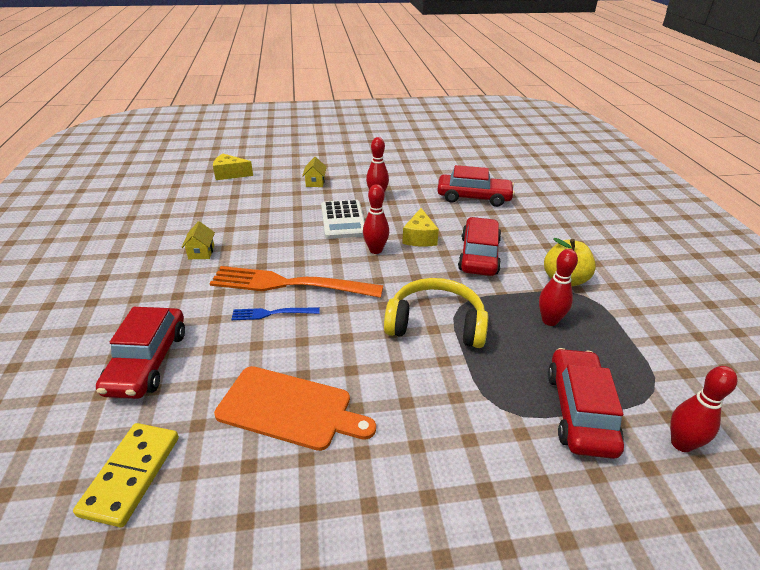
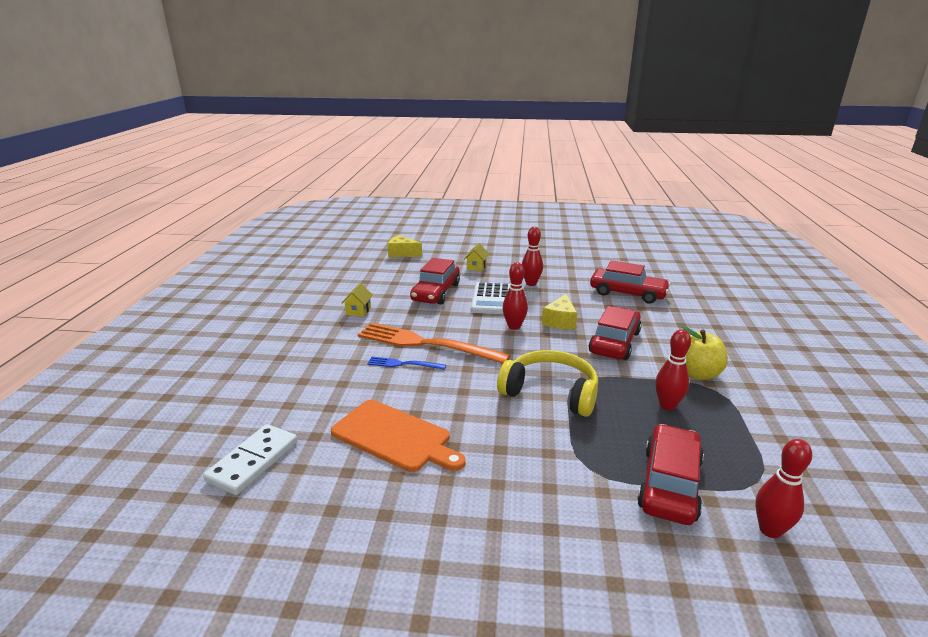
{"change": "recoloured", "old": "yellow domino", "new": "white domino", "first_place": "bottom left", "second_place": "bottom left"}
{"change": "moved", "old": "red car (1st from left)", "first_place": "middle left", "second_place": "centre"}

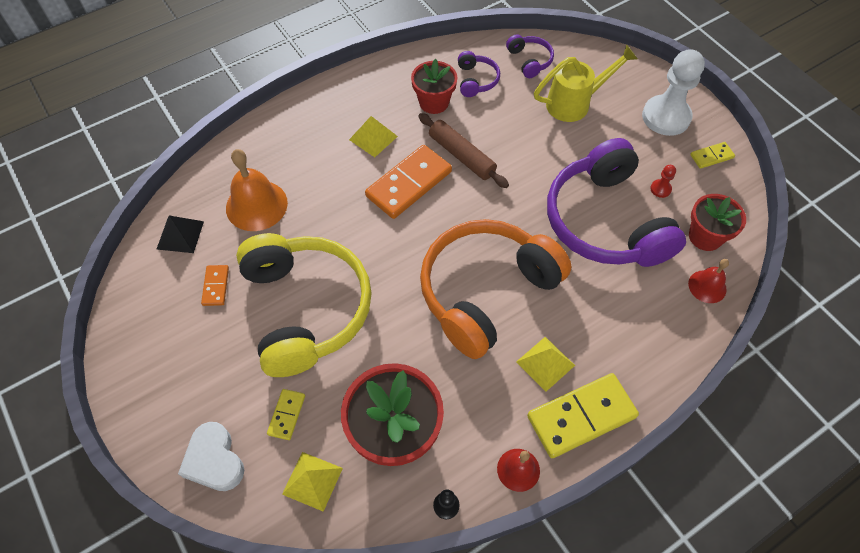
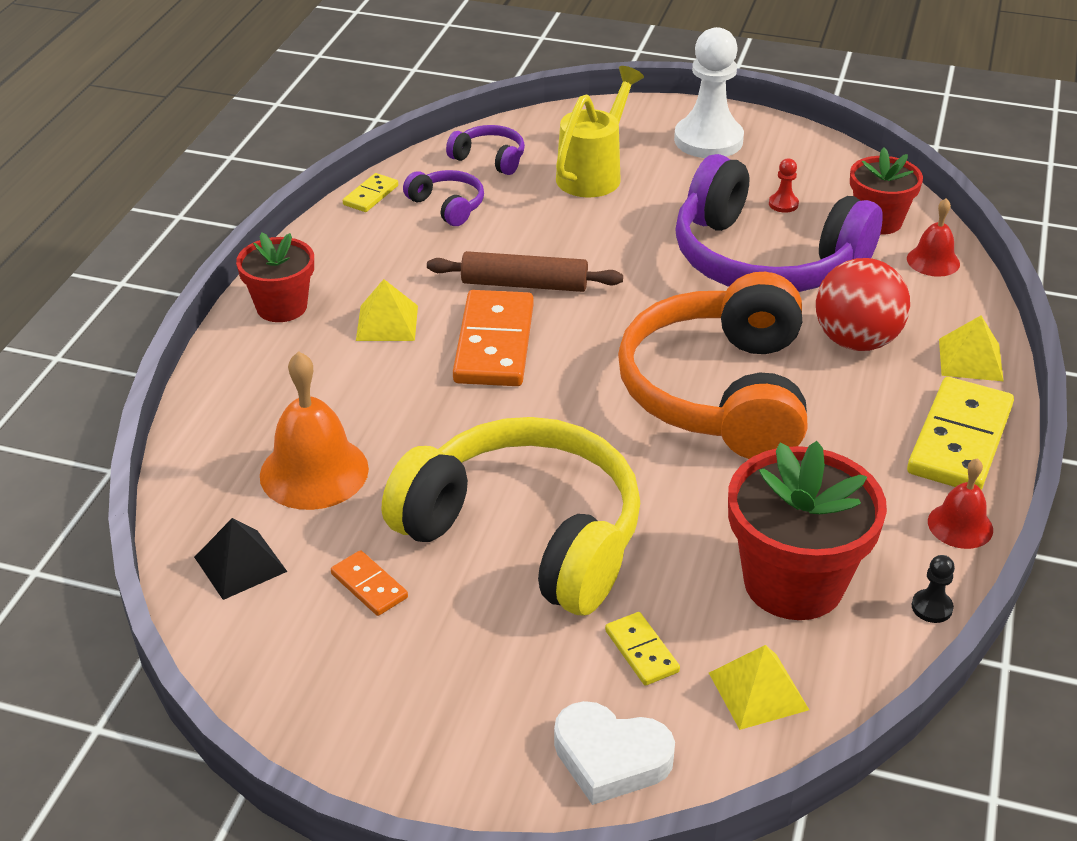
{"change": "moved", "old": "red flower pot (2nd from left in the first image)", "new": "red flower pot (1st from left)", "first_place": "top centre", "second_place": "top left"}
{"change": "moved", "old": "yellow domino (3rd from left in the first image)", "new": "yellow domino (1st from left)", "first_place": "top right", "second_place": "top centre"}
{"change": "added", "new": "red ball", "second_place": "middle right"}
{"change": "moved", "old": "yellow pyramid (3rd from left)", "first_place": "centre", "second_place": "middle right"}

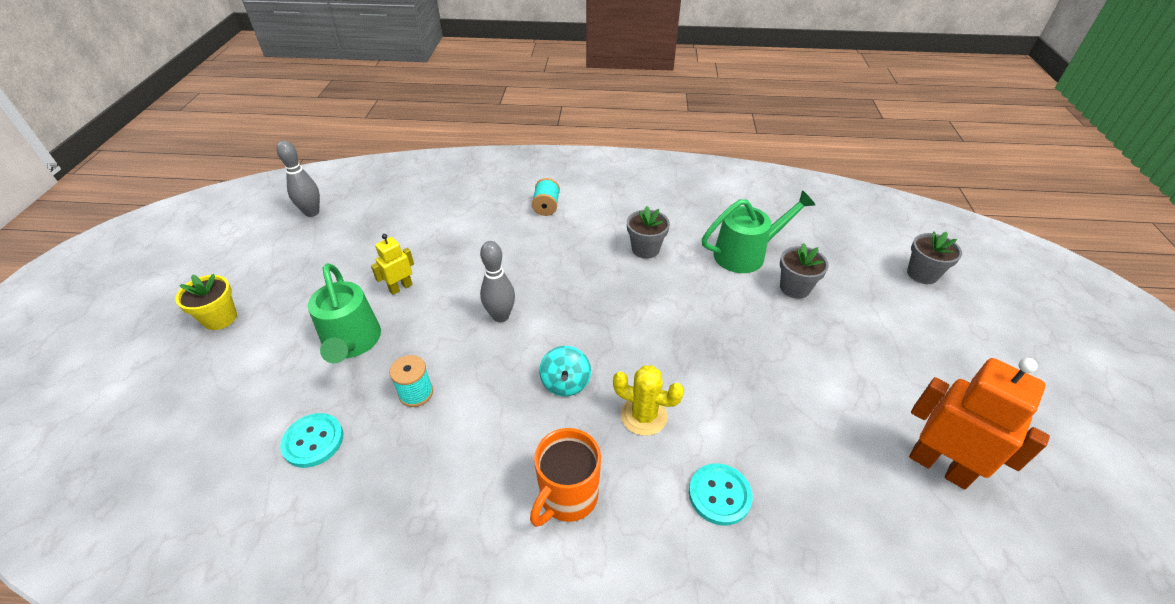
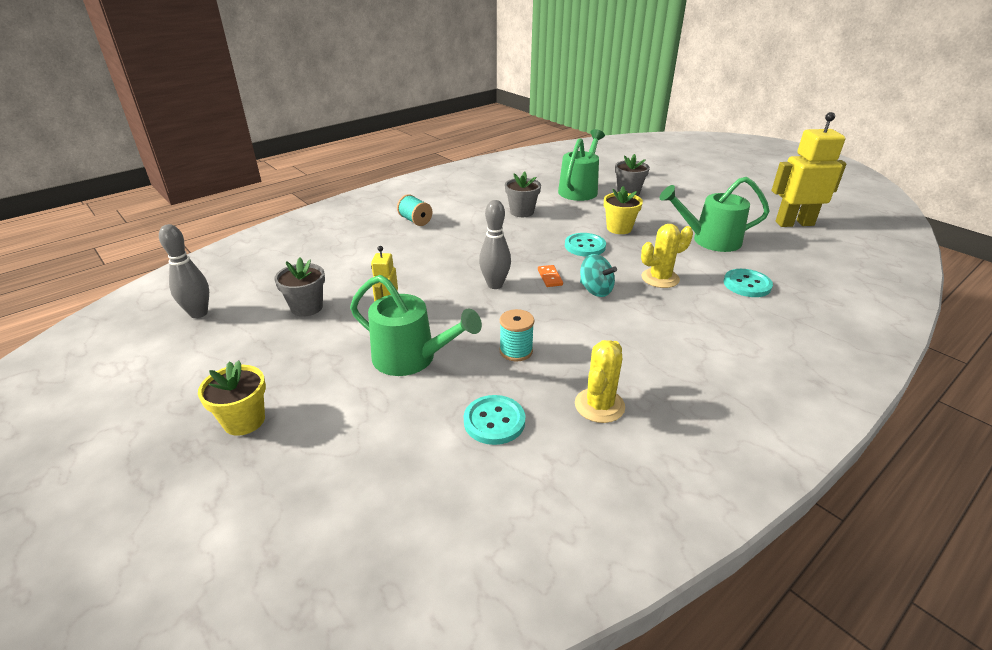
{"change": "moved", "old": "grey flower pot (3rd from left in the first image)", "new": "grey flower pot (1st from left)", "first_place": "middle right", "second_place": "middle left"}
{"change": "added", "new": "orange domino", "second_place": "centre"}
{"change": "added", "new": "turquoise button (2nd from left)", "second_place": "centre"}
{"change": "added", "new": "yellow cactus (1st from left)", "second_place": "centre"}
{"change": "added", "new": "yellow flower pot (2nd from left)", "second_place": "top centre"}
{"change": "added", "new": "green watering can (3rd from left)", "second_place": "top right"}
{"change": "recoloured", "old": "orange robot", "new": "yellow robot (2nd from left)", "first_place": "bottom right", "second_place": "top right"}
{"change": "removed", "old": "orange mug", "first_place": "bottom centre"}

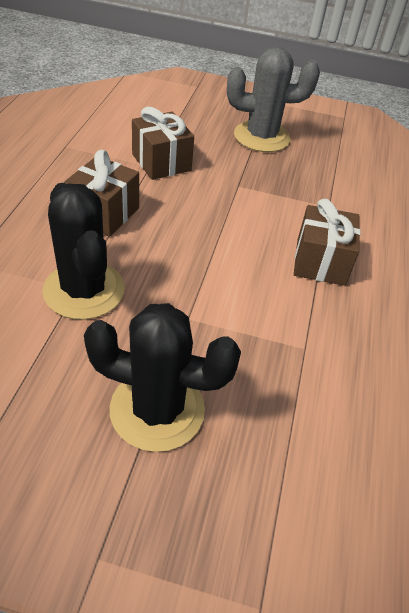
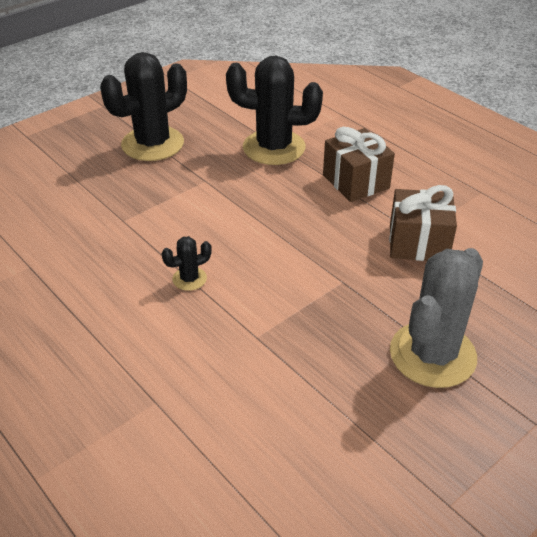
{"change": "replaced", "old": "brown gift (3rd from left)", "new": "black cactus (2nd from left)", "first_place": "middle right", "second_place": "centre"}

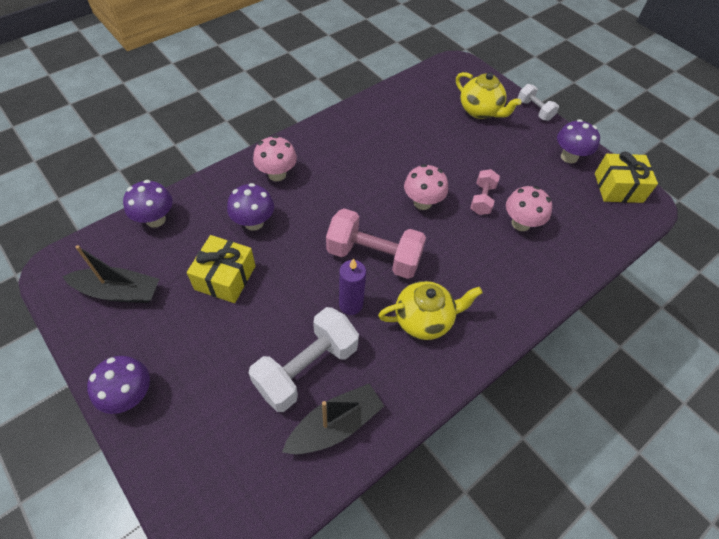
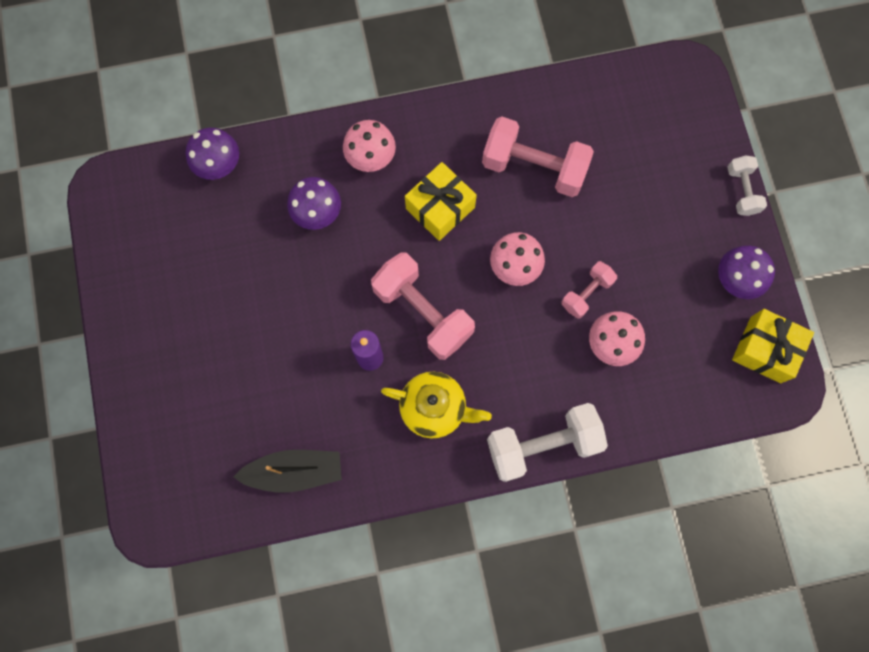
{"change": "moved", "old": "yellow gift (1st from left)", "first_place": "middle left", "second_place": "top centre"}
{"change": "added", "new": "pink dumbbell (2nd from left)", "second_place": "top centre"}
{"change": "moved", "old": "white dumbbell (1st from left)", "first_place": "centre", "second_place": "bottom centre"}
{"change": "removed", "old": "black boat (1st from left)", "first_place": "middle left"}
{"change": "removed", "old": "purple mushroom (1st from left)", "first_place": "bottom left"}
{"change": "removed", "old": "yellow teapot (2nd from left)", "first_place": "top right"}

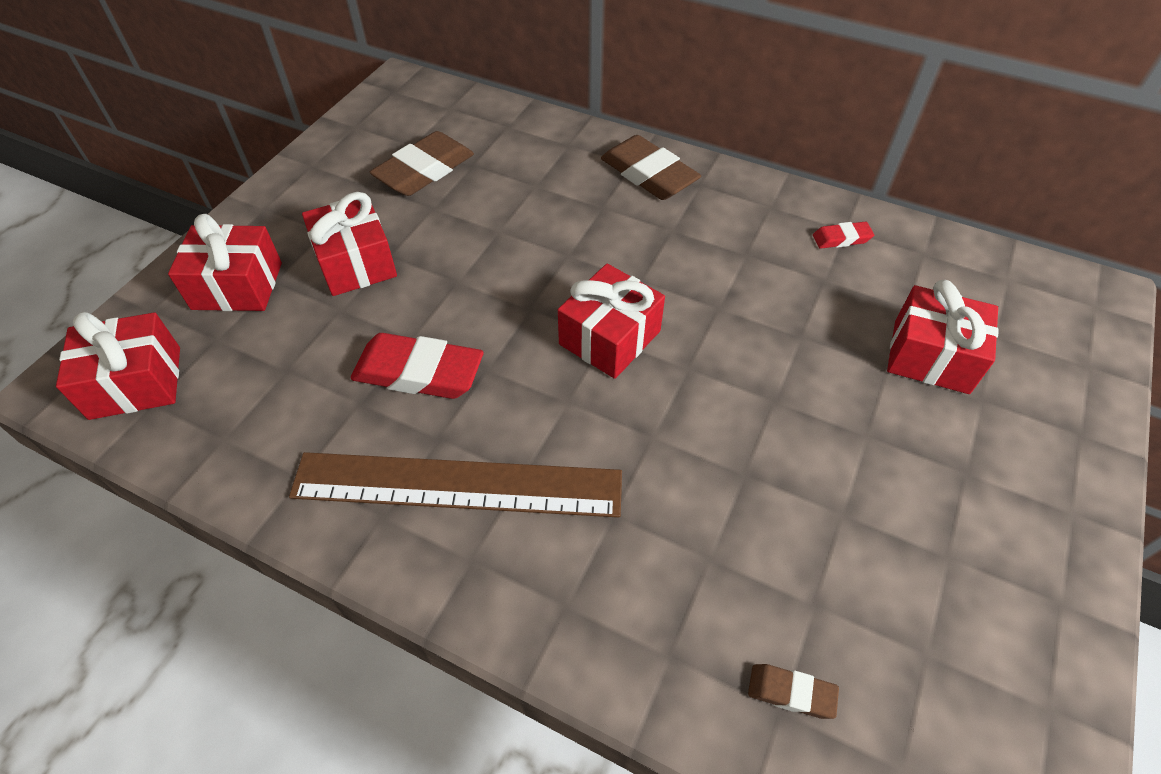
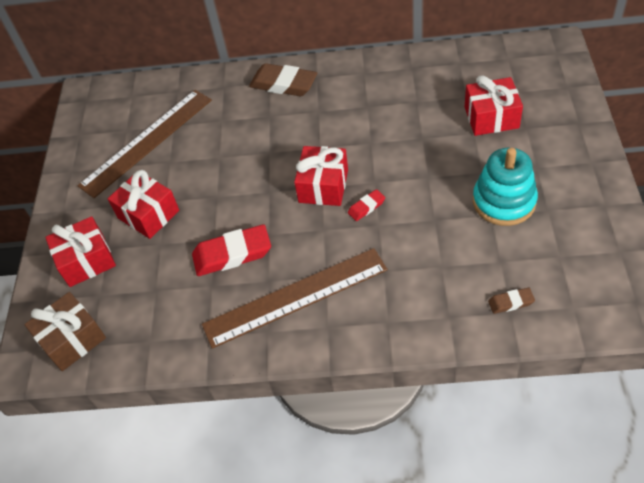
{"change": "recoloured", "old": "red gift (1st from left)", "new": "brown gift", "first_place": "middle left", "second_place": "bottom left"}
{"change": "replaced", "old": "brown eraser (1st from left)", "new": "brown ruler (1st from left)", "first_place": "top centre", "second_place": "top left"}
{"change": "moved", "old": "red eraser (2nd from left)", "first_place": "top right", "second_place": "centre"}
{"change": "added", "new": "turquoise stacking toy", "second_place": "middle right"}

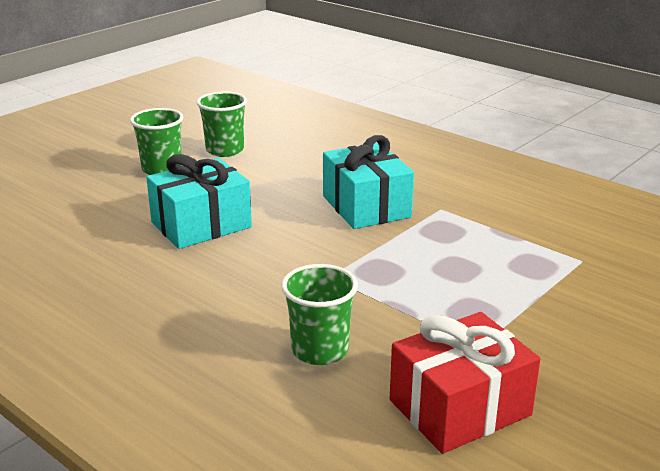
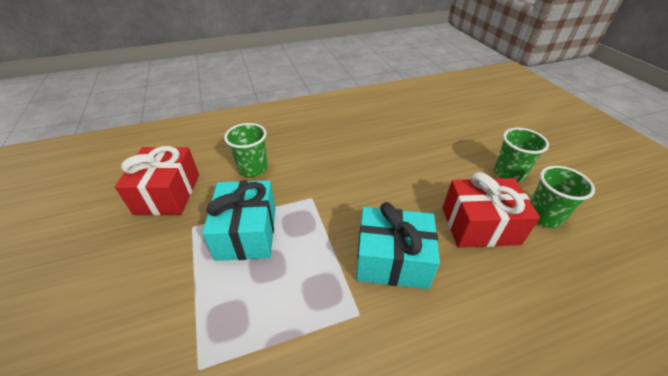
{"change": "moved", "old": "turquoise gift (1st from left)", "first_place": "middle left", "second_place": "centre"}
{"change": "added", "new": "red gift (2nd from left)", "second_place": "middle right"}

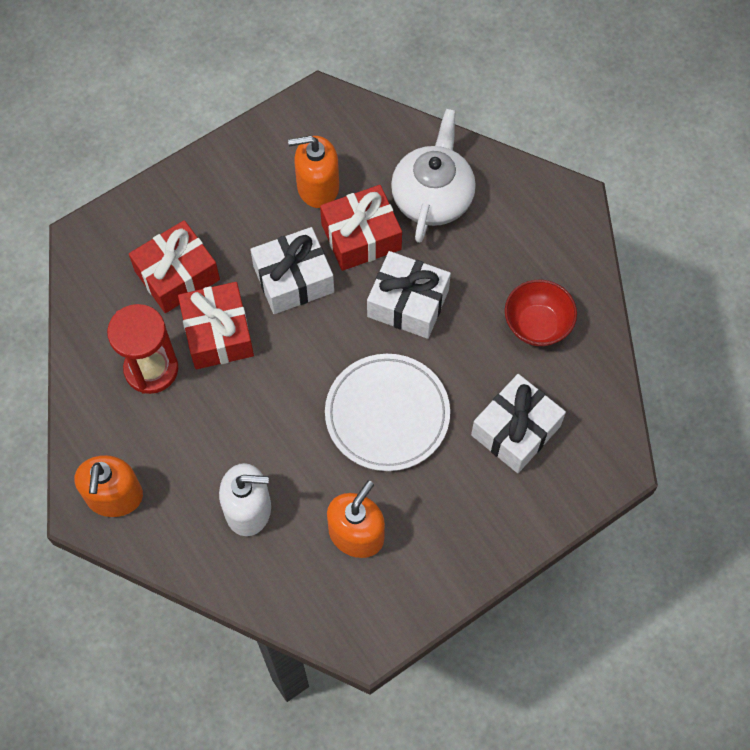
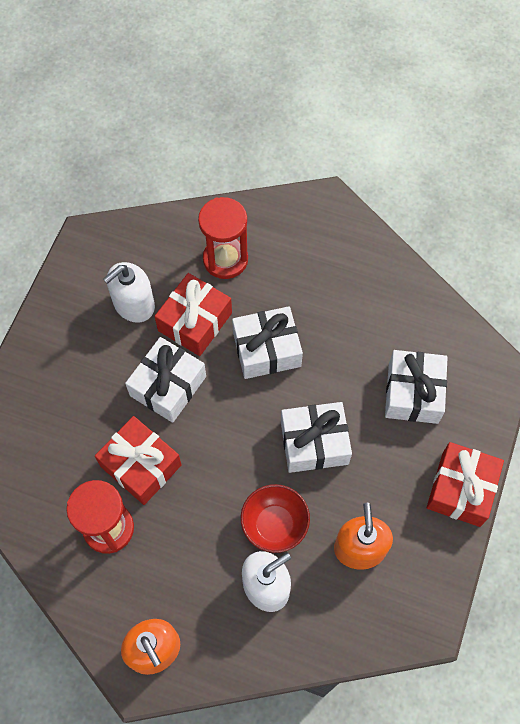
{"change": "recoloured", "old": "orange soap dispenser (2nd from left)", "new": "white soap dispenser (1st from left)", "first_place": "top centre", "second_place": "middle left"}
{"change": "replaced", "old": "white teapot", "new": "red hourglass (2nd from left)", "first_place": "top centre", "second_place": "top centre"}
{"change": "moved", "old": "red bowl", "first_place": "middle right", "second_place": "bottom centre"}
{"change": "replaced", "old": "white plate", "new": "white gift (3rd from left)", "first_place": "centre", "second_place": "centre"}
{"change": "moved", "old": "red gift (1st from left in the first image)", "new": "red gift (3rd from left)", "first_place": "middle left", "second_place": "bottom right"}

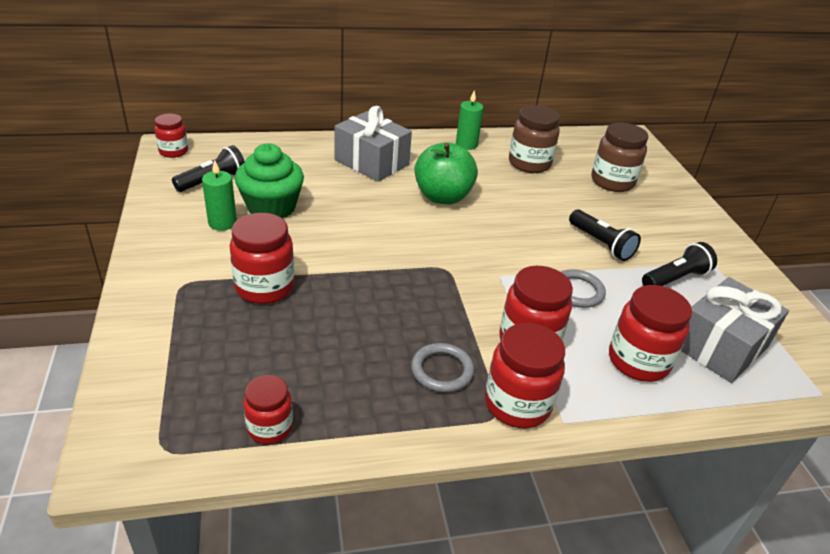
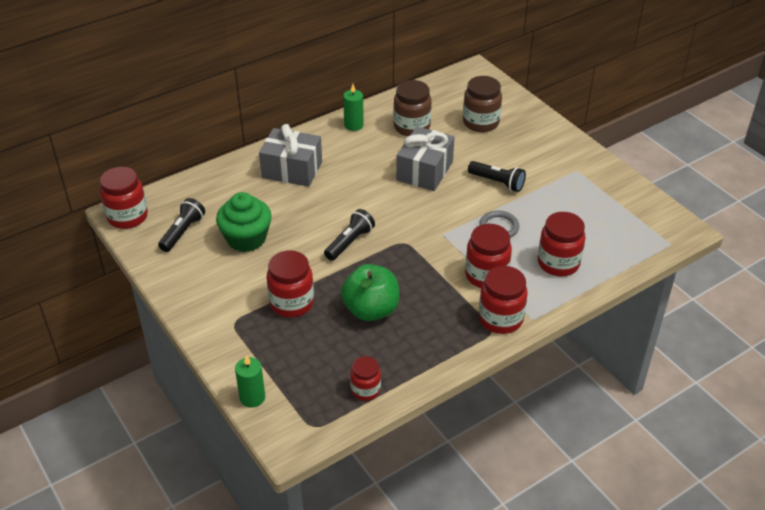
{"change": "resized", "old": "red jar (1st from left)", "first_place": "top left", "second_place": "middle left", "factor": 1.61}
{"change": "moved", "old": "green candle (1st from left)", "first_place": "middle left", "second_place": "bottom left"}
{"change": "moved", "old": "black flashlight (3rd from left in the first image)", "new": "black flashlight (2nd from left)", "first_place": "middle right", "second_place": "centre"}
{"change": "moved", "old": "green apple", "first_place": "top centre", "second_place": "centre"}
{"change": "moved", "old": "grey gift (2nd from left)", "first_place": "middle right", "second_place": "top centre"}
{"change": "removed", "old": "grey ring (1st from left)", "first_place": "centre"}

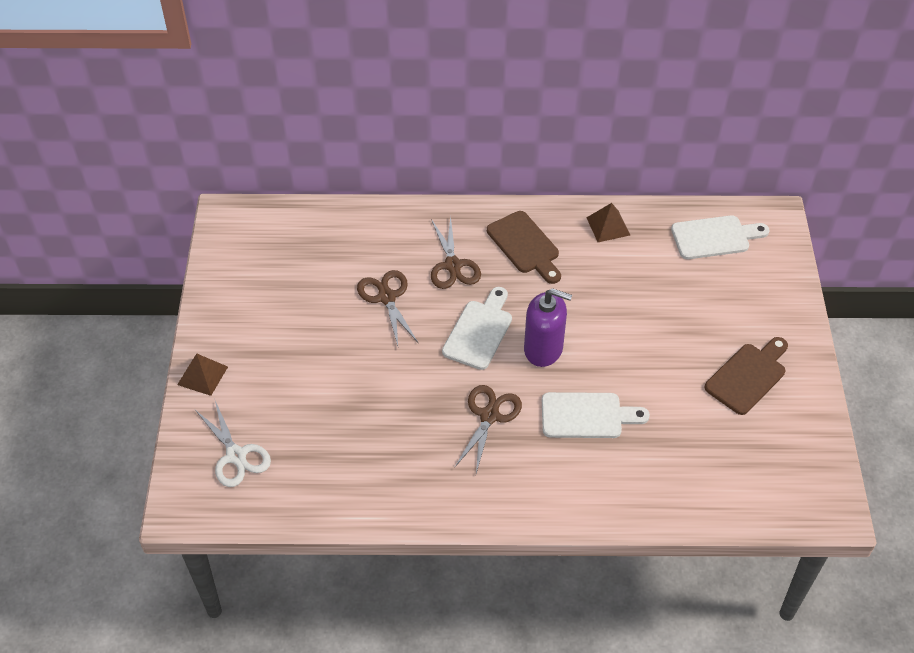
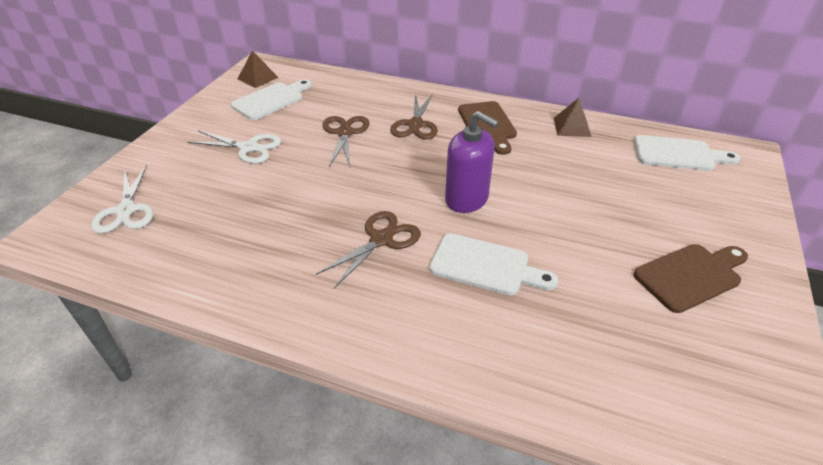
{"change": "added", "new": "white scissors (2nd from left)", "second_place": "top left"}
{"change": "moved", "old": "white cutting board (1st from left)", "first_place": "centre", "second_place": "top left"}
{"change": "moved", "old": "brown pyramid (1st from left)", "first_place": "middle left", "second_place": "top left"}

